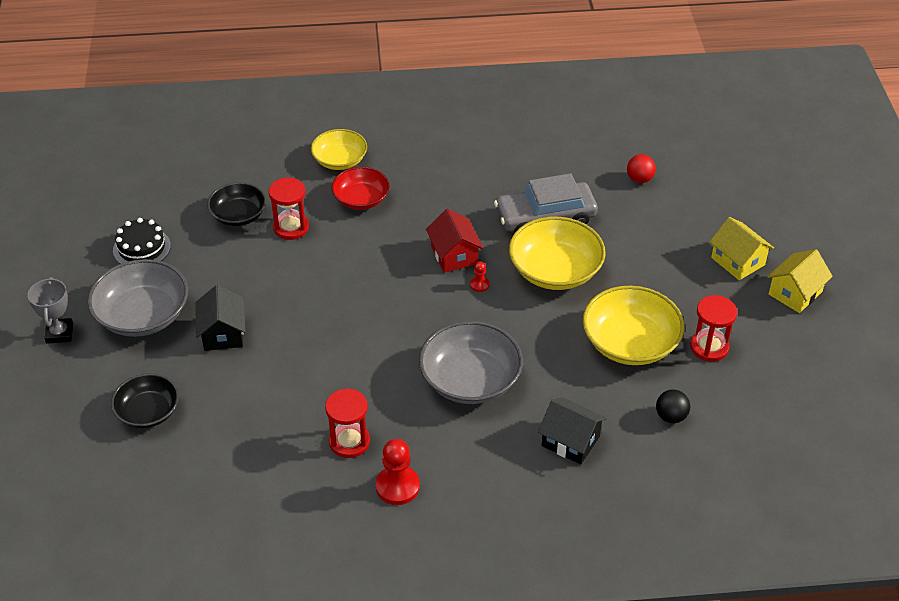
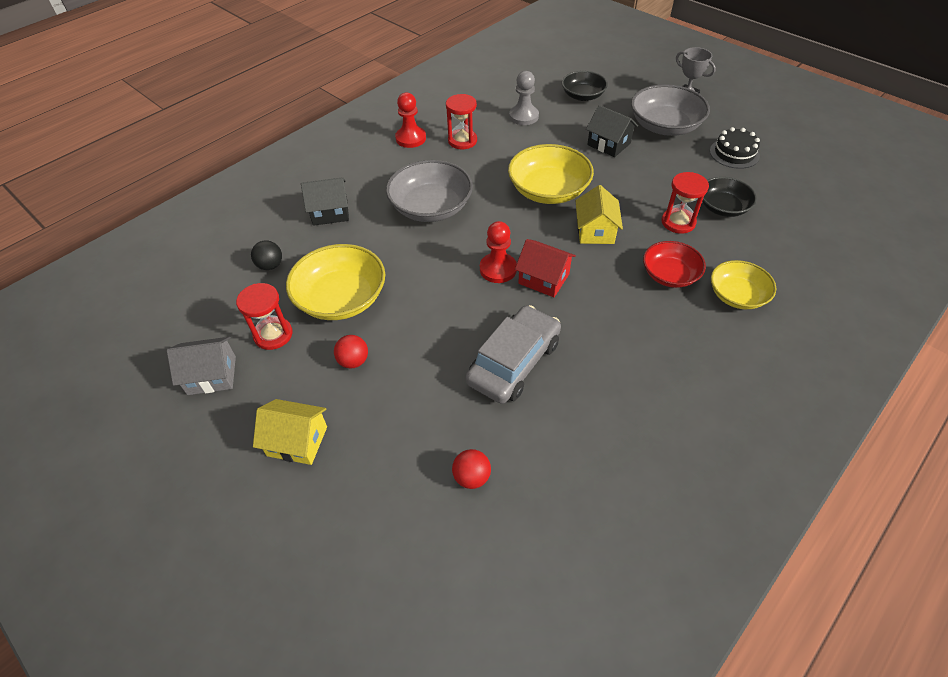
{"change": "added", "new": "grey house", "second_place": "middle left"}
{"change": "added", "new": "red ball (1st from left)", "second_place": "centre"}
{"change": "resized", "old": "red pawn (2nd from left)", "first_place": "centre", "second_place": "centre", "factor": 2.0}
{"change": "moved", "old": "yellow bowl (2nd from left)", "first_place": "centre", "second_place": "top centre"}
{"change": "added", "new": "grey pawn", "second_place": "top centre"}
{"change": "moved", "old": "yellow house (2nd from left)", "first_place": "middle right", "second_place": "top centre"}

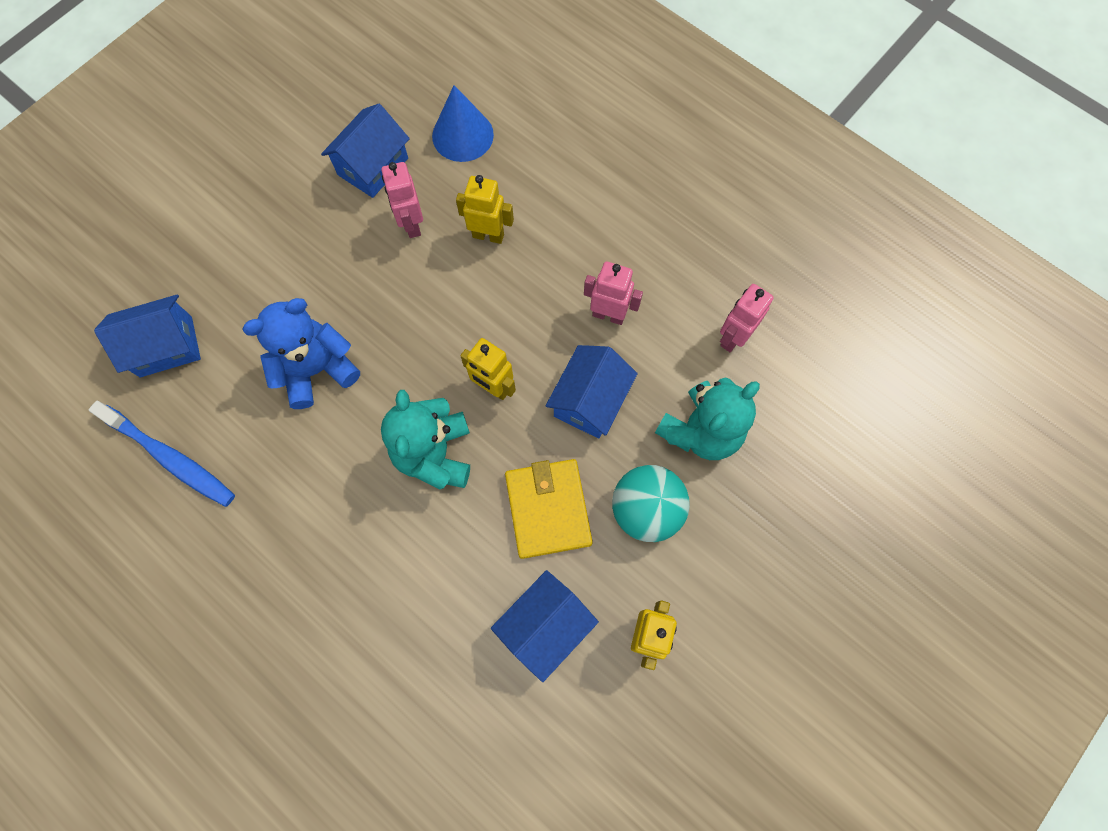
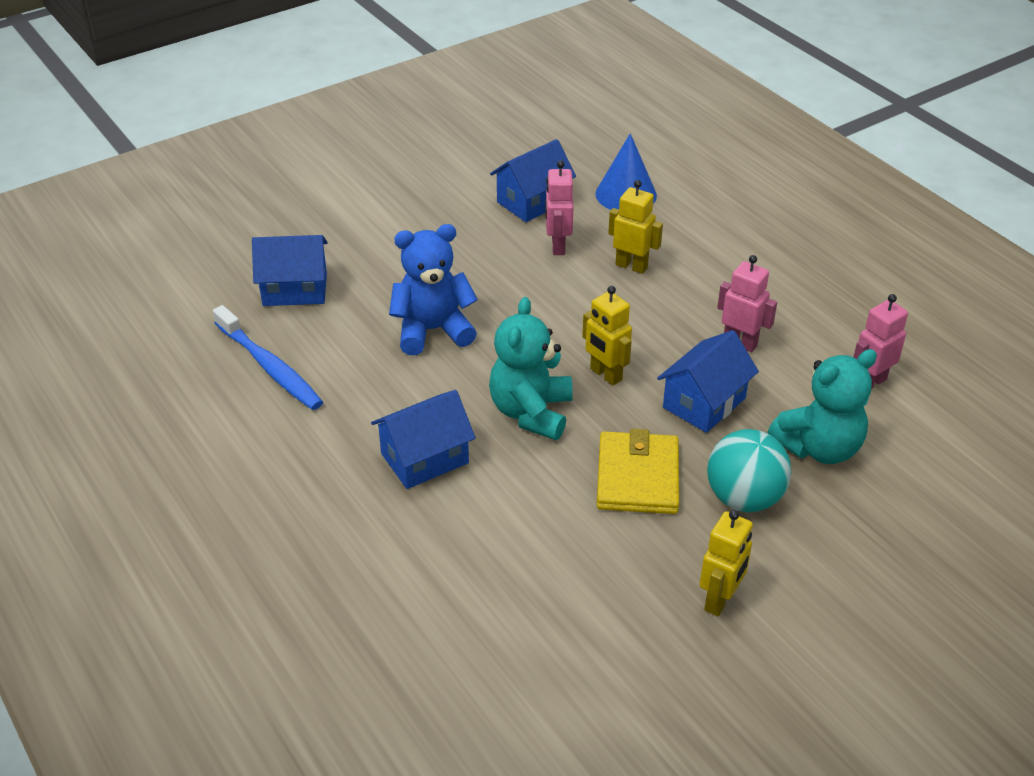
{"change": "moved", "old": "blue house (3rd from left in the first image)", "new": "blue house (2nd from left)", "first_place": "bottom centre", "second_place": "centre"}

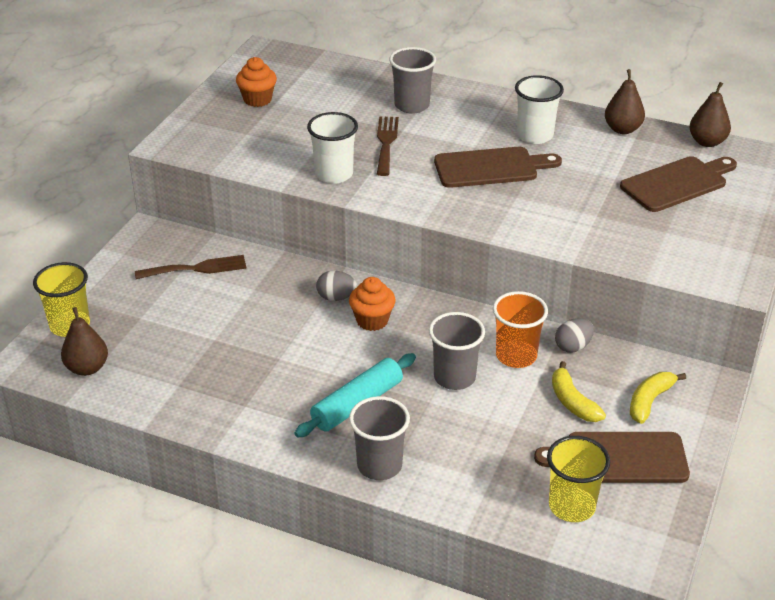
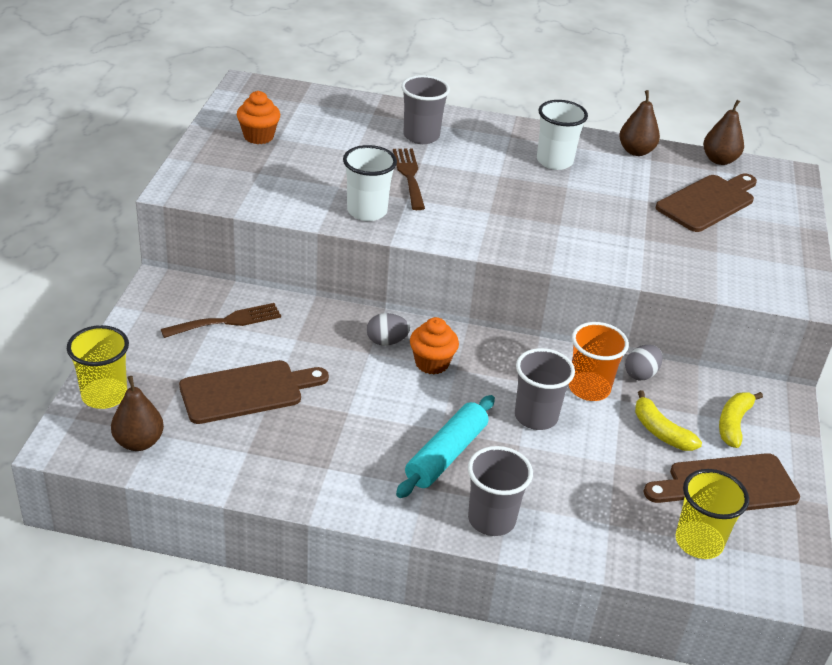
{"change": "moved", "old": "brown cutting board (1st from left)", "first_place": "top centre", "second_place": "middle left"}

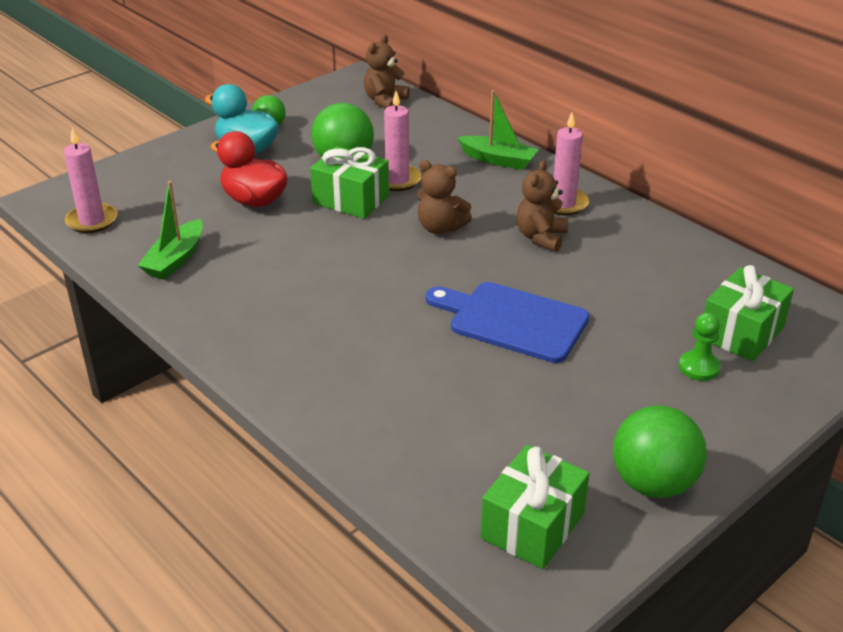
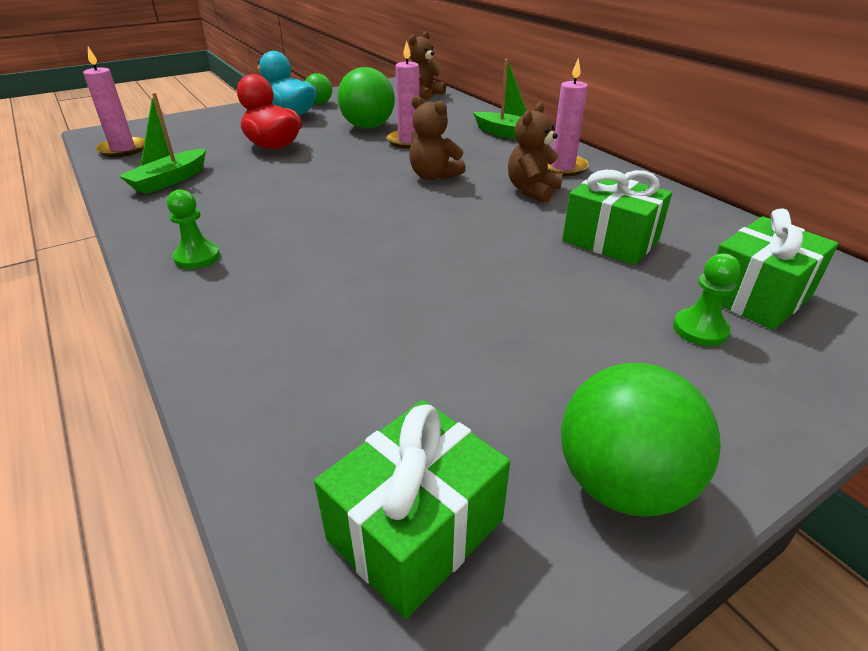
{"change": "added", "new": "green pawn (1st from left)", "second_place": "middle left"}
{"change": "moved", "old": "green gift (1st from left in the first image)", "new": "green gift (2nd from left)", "first_place": "top centre", "second_place": "middle right"}
{"change": "removed", "old": "blue cutting board", "first_place": "centre"}

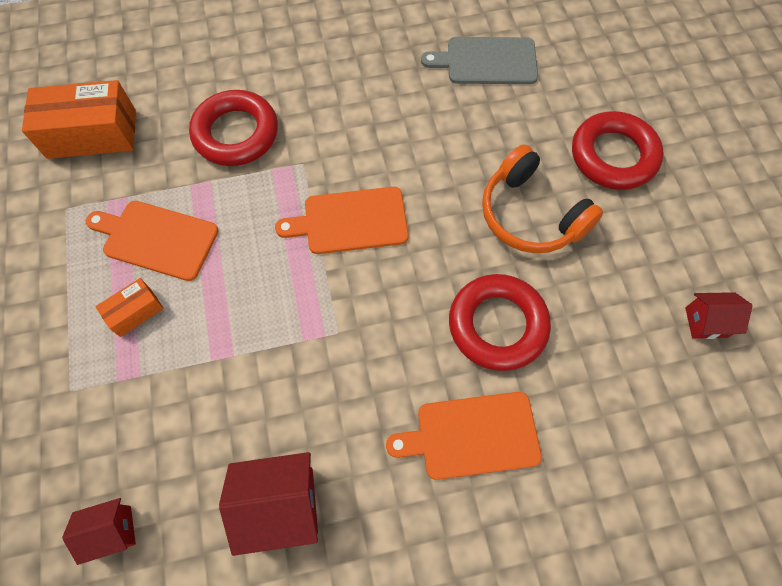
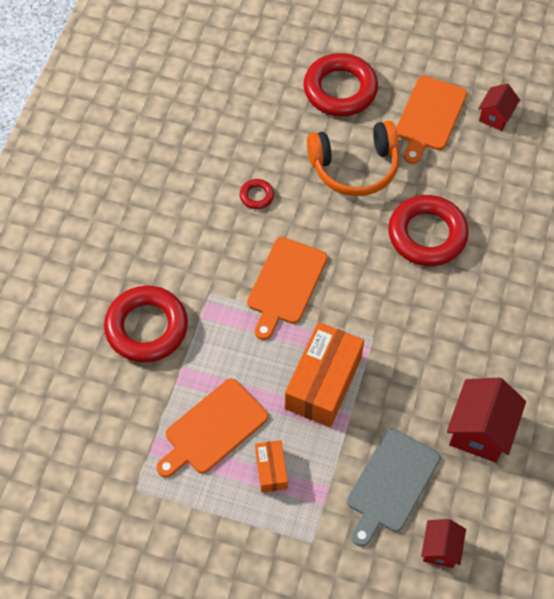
{"change": "added", "new": "red ring (2nd from left)", "second_place": "top centre"}
{"change": "moved", "old": "orange box (1st from left in the first image)", "new": "orange box (2nd from left)", "first_place": "top left", "second_place": "centre"}
{"change": "moved", "old": "grey cutting board", "first_place": "top centre", "second_place": "bottom right"}
{"change": "moved", "old": "orange cutting board (3rd from left)", "first_place": "bottom centre", "second_place": "top right"}

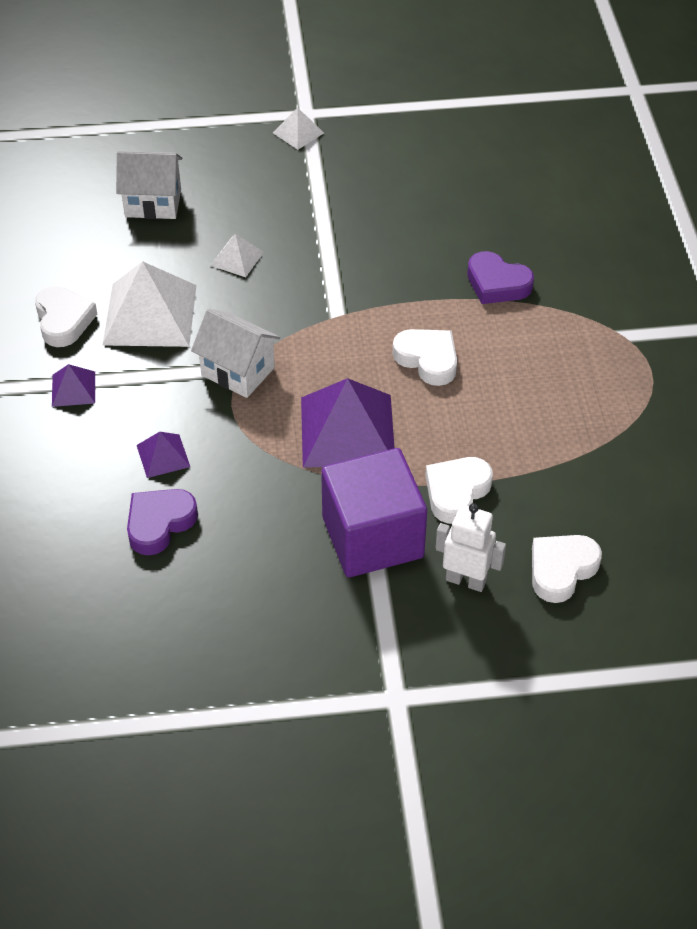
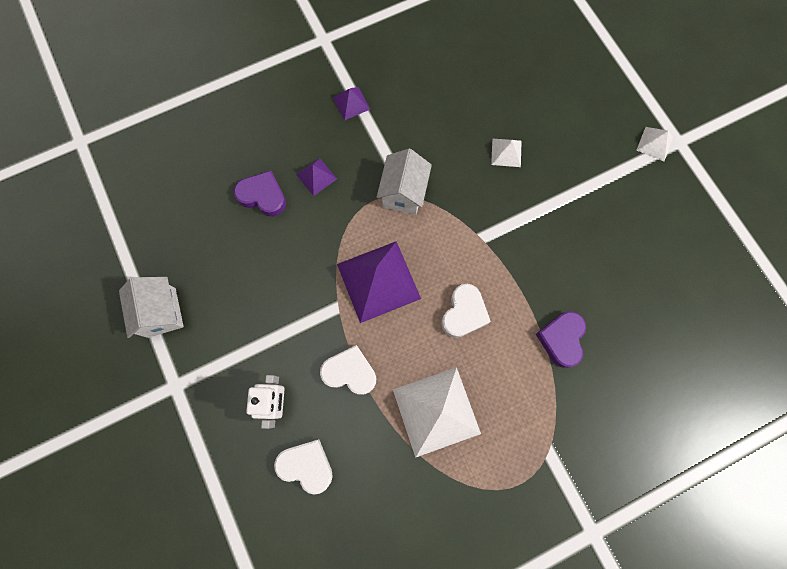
{"change": "moved", "old": "white house (1st from left)", "first_place": "top left", "second_place": "middle left"}
{"change": "moved", "old": "white pyramid (1st from left)", "first_place": "top left", "second_place": "bottom centre"}
{"change": "removed", "old": "white heart (1st from left)", "first_place": "middle left"}
{"change": "removed", "old": "purple cube", "first_place": "centre"}

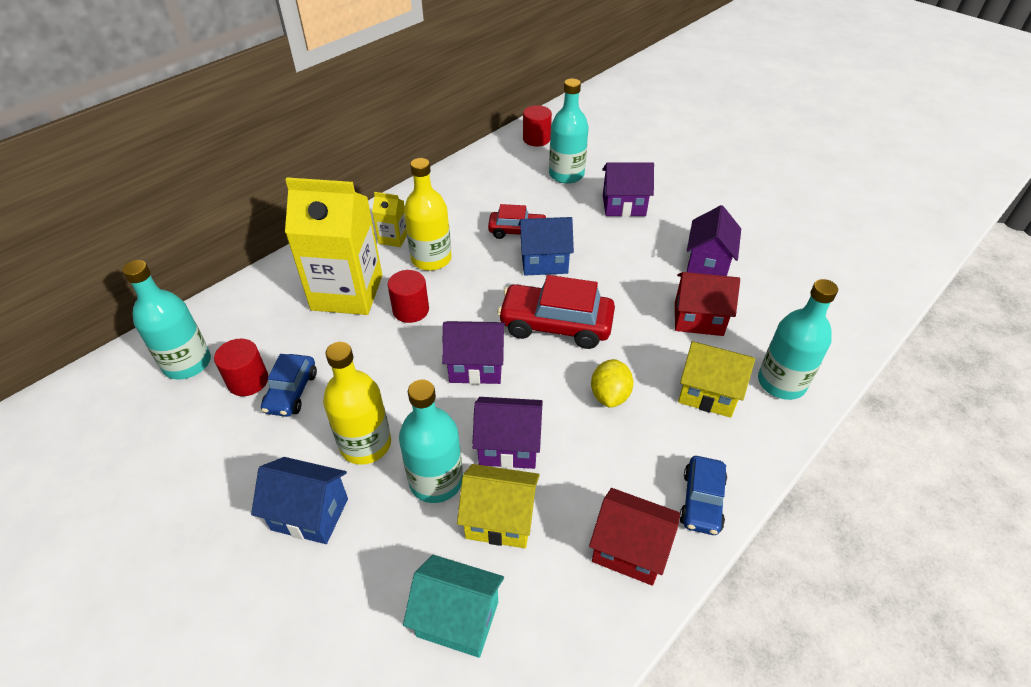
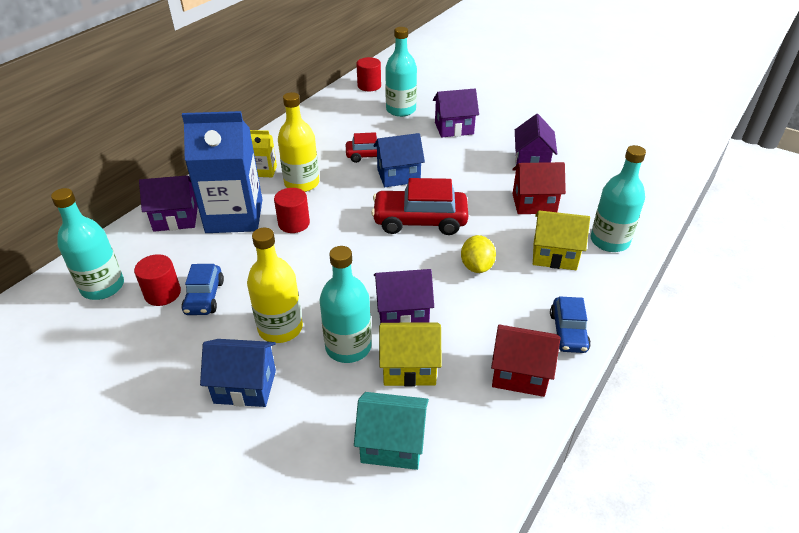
{"change": "moved", "old": "purple house (1st from left)", "first_place": "centre", "second_place": "middle left"}
{"change": "recoloured", "old": "yellow carton (1st from left)", "new": "blue carton", "first_place": "middle left", "second_place": "top left"}

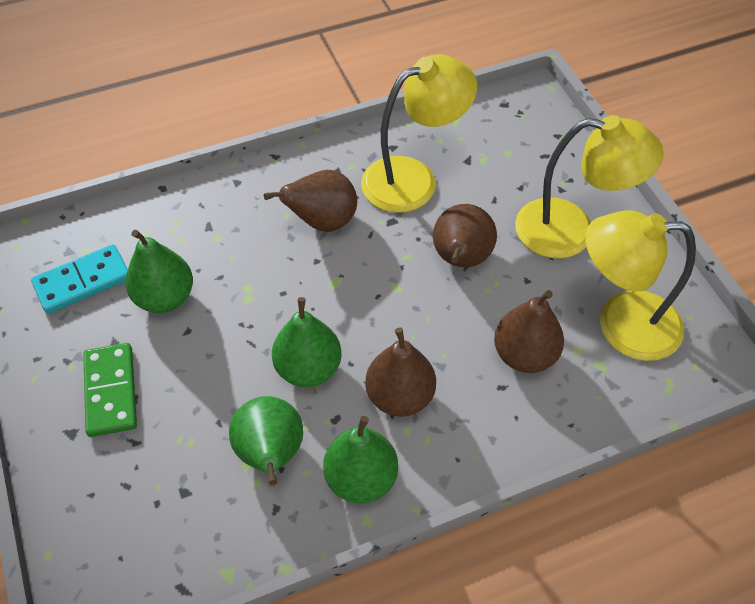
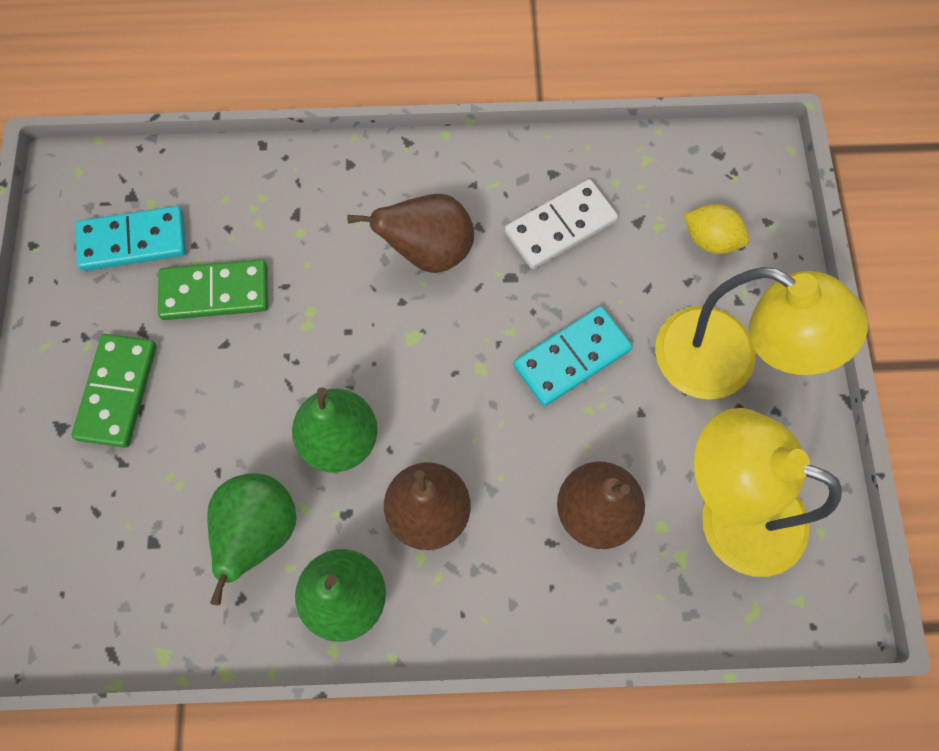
{"change": "replaced", "old": "green pear (1st from left)", "new": "green domino (2nd from left)", "first_place": "middle left", "second_place": "middle left"}
{"change": "replaced", "old": "yellow lamp (1st from left)", "new": "white domino", "first_place": "top centre", "second_place": "top centre"}
{"change": "replaced", "old": "brown pear (3rd from left)", "new": "turquoise domino (2nd from left)", "first_place": "centre", "second_place": "centre"}
{"change": "added", "new": "yellow lemon", "second_place": "top right"}

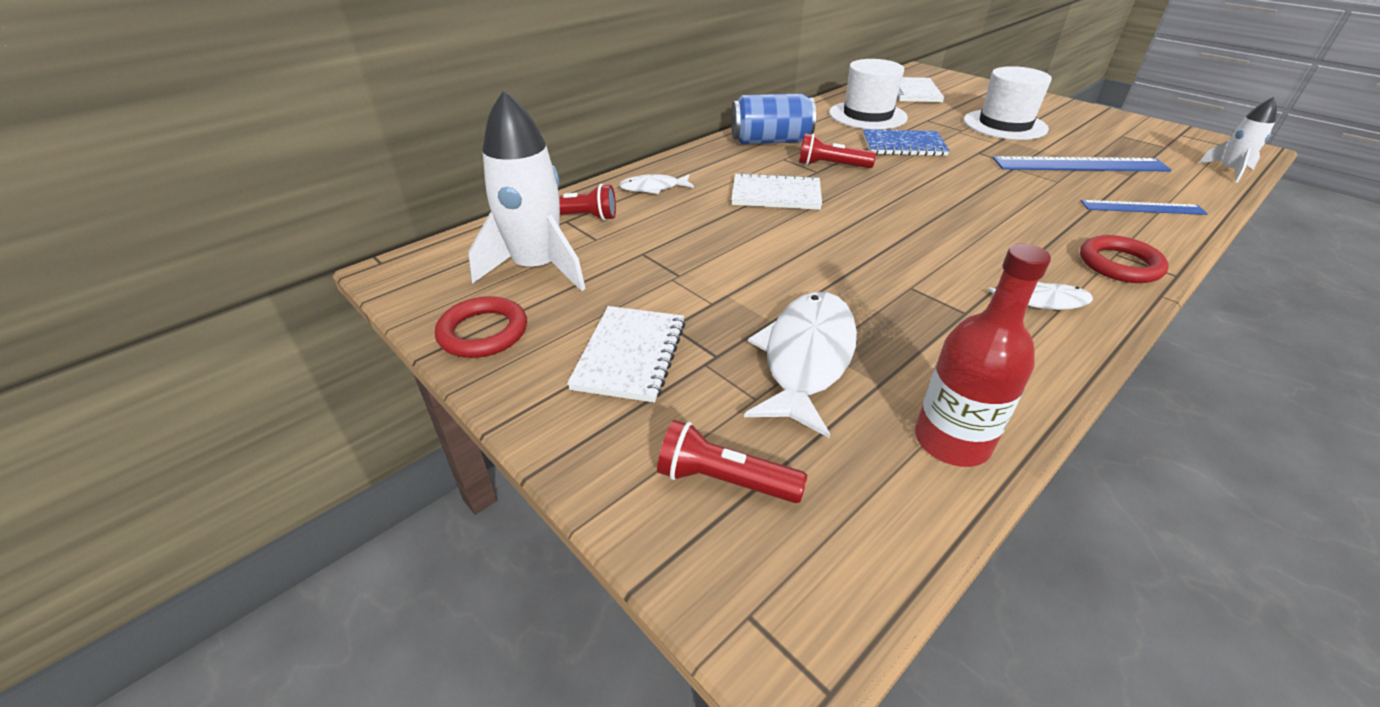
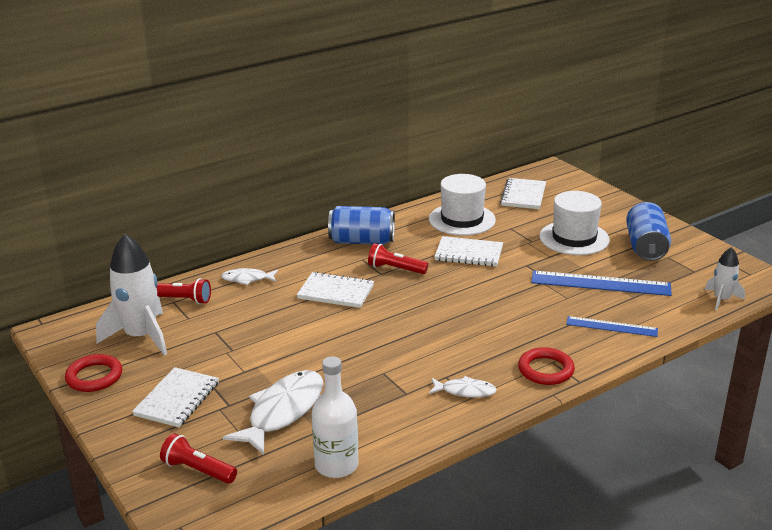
{"change": "recoloured", "old": "red bottle", "new": "white bottle", "first_place": "middle right", "second_place": "bottom centre"}
{"change": "recoloured", "old": "blue notebook", "new": "white notebook (3rd from left)", "first_place": "top centre", "second_place": "centre"}
{"change": "added", "new": "blue can (2nd from left)", "second_place": "middle right"}

